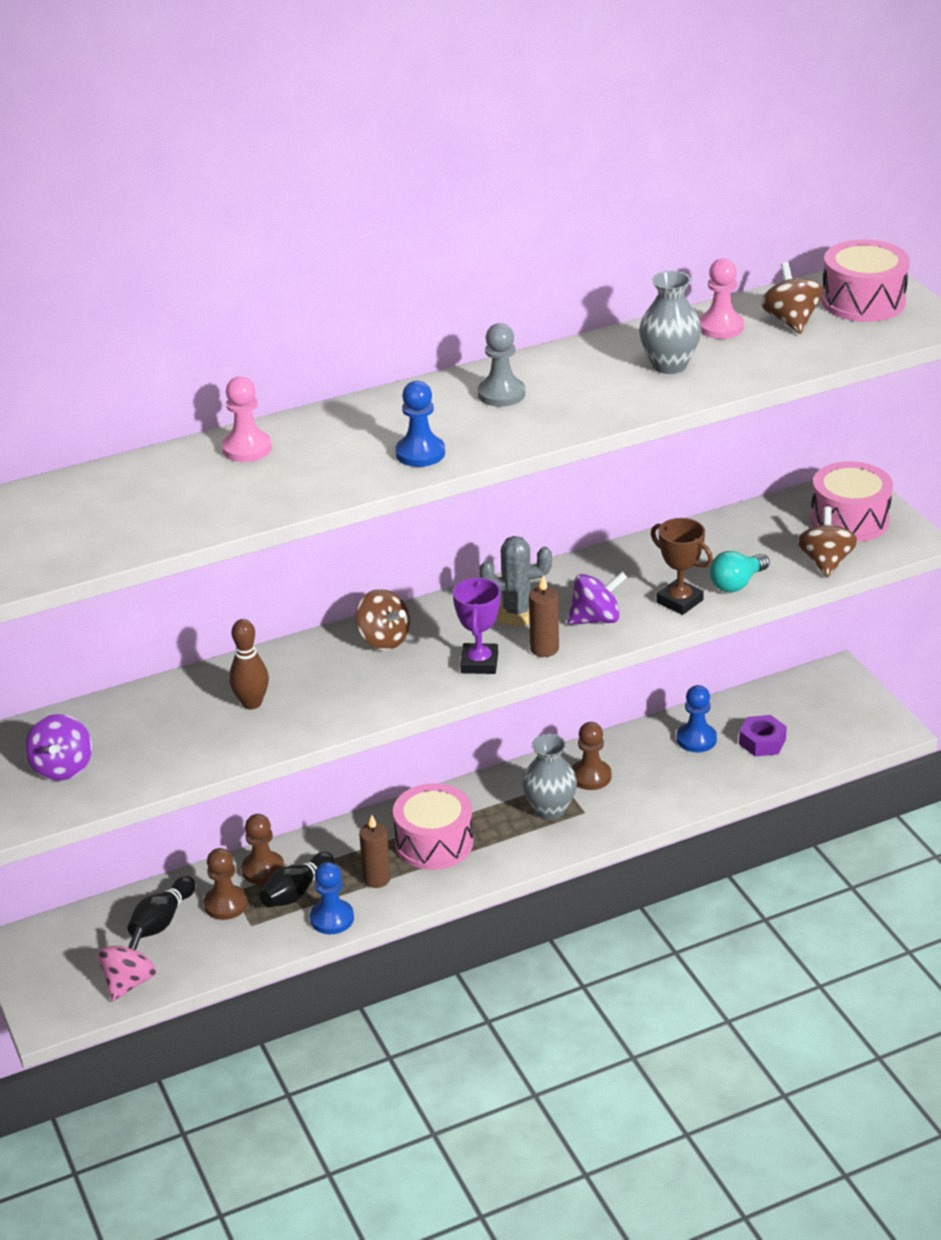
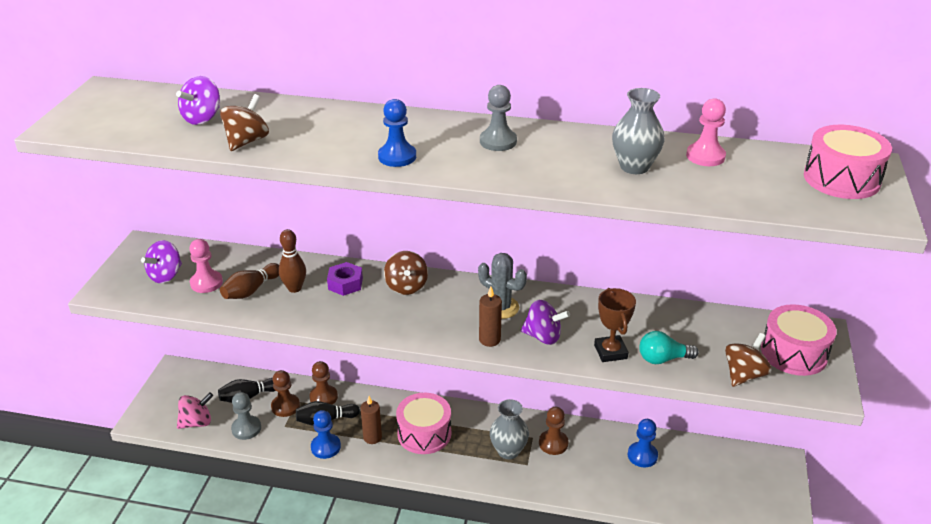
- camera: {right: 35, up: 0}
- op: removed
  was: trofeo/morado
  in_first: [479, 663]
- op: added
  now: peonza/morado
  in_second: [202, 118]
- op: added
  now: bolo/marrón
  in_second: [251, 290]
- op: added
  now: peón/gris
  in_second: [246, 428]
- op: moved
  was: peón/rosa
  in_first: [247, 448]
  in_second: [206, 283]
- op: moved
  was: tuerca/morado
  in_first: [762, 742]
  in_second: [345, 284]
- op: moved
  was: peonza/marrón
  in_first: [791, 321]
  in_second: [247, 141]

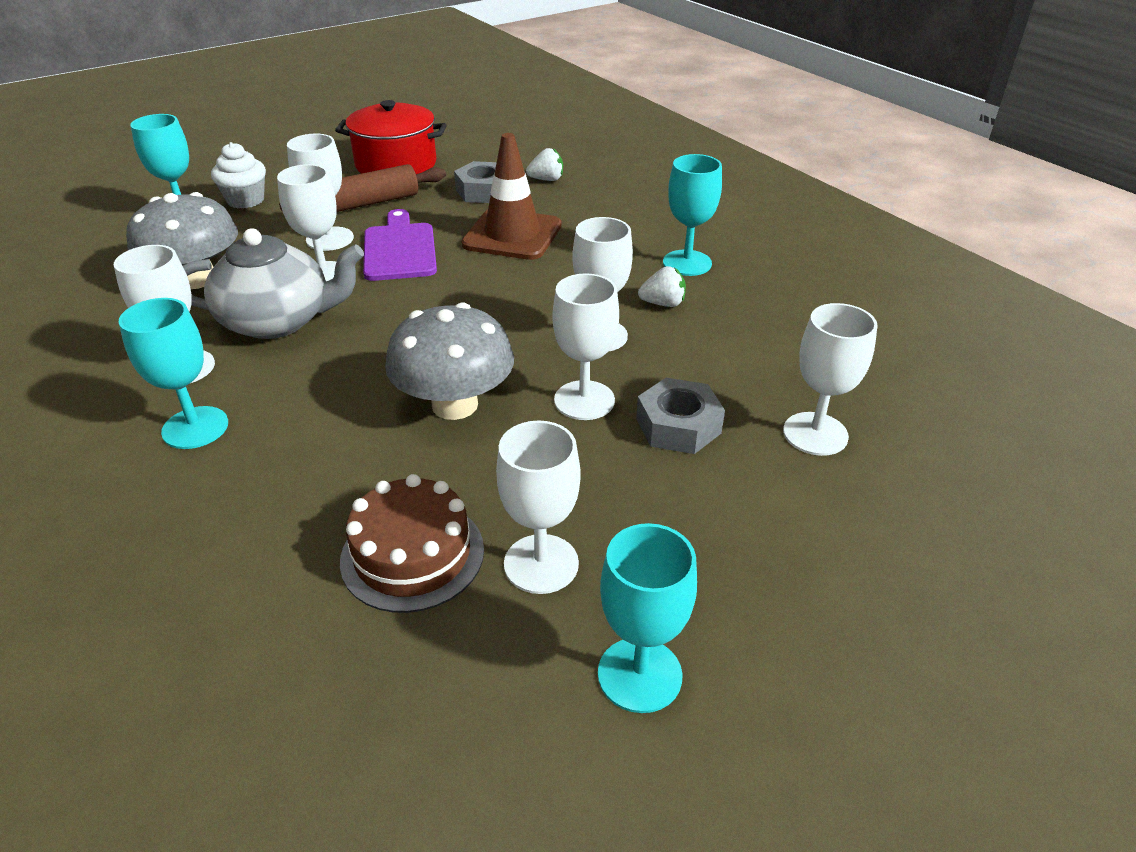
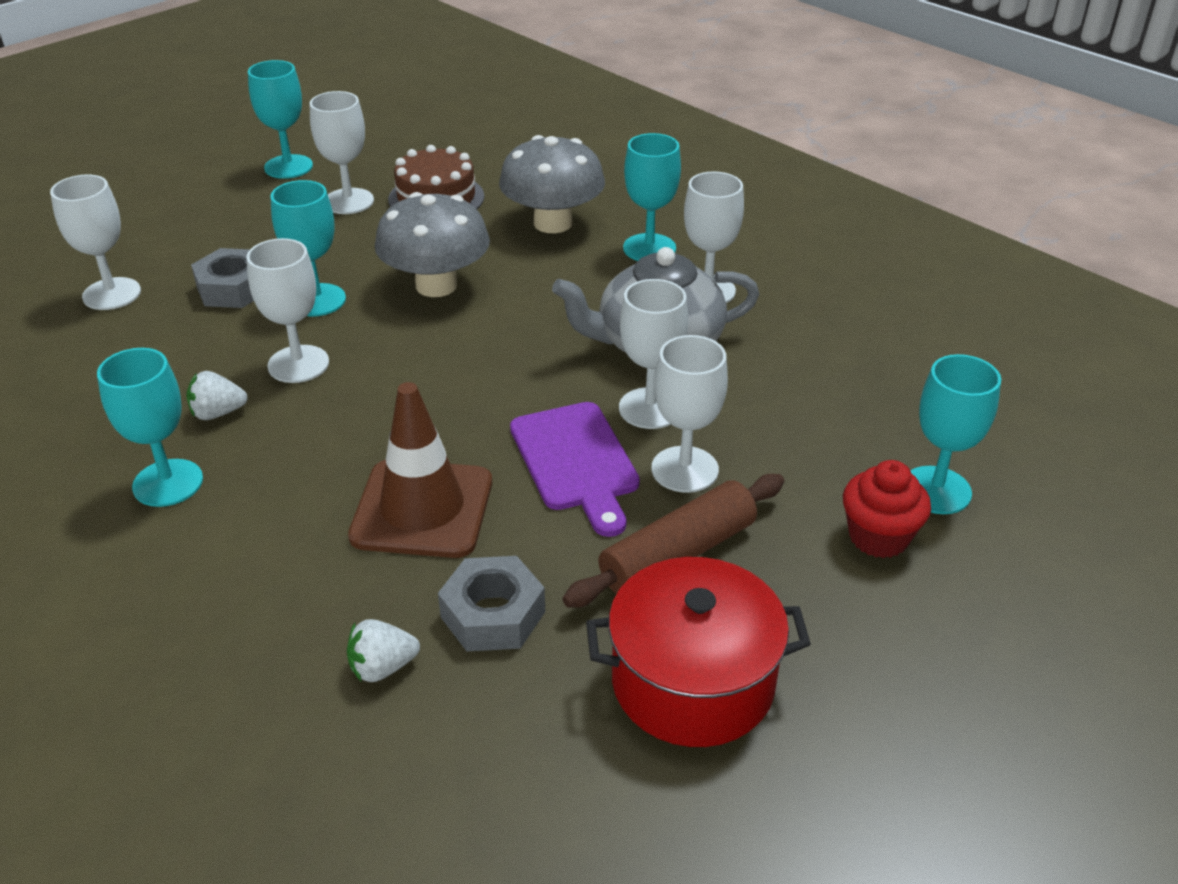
- camera: {right: 170, up: 0}
- op: moved
  was: seta/gris
  in_first: [196, 279]
  in_second: [553, 223]
- op: recoloured
  was: magdalena/blanco
  now: magdalena/rojo
  in_first: [245, 200]
  in_second: [878, 537]
- op: recoloured
  was: copa/blanco
  now: copa/turquesa
  in_first: [584, 400]
  in_second: [317, 300]

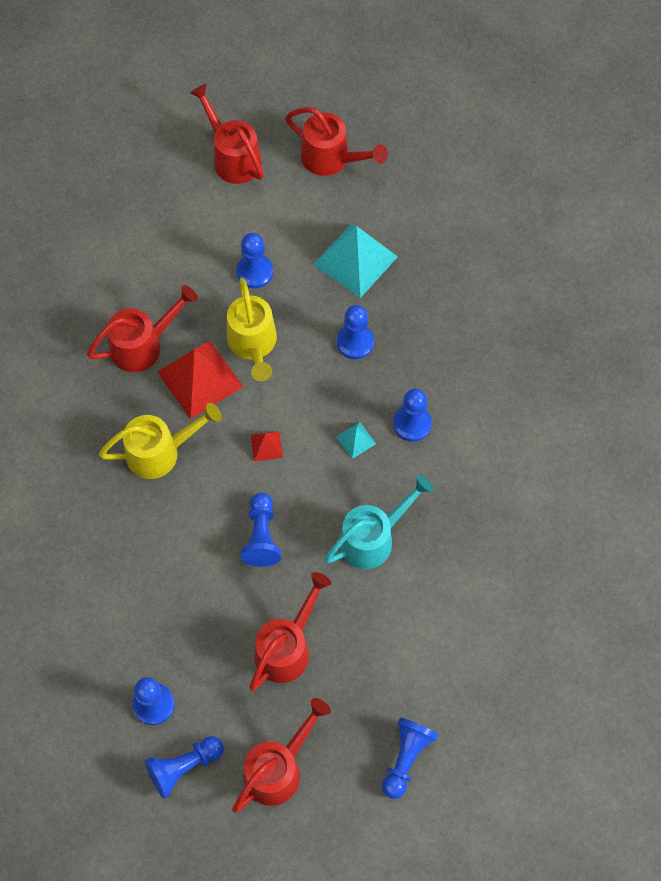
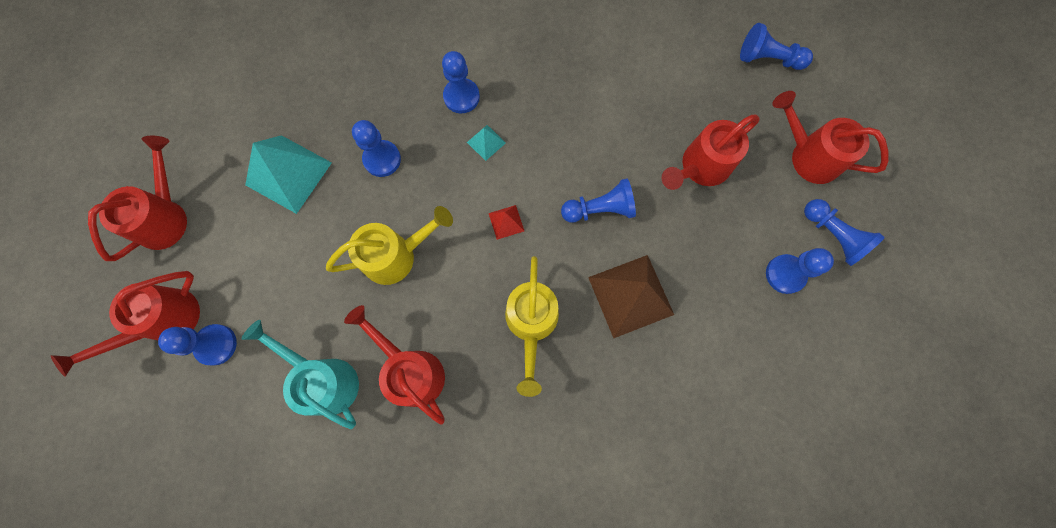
- camera: {right: -100, up: 10}
- op: removed
  was: pirámide/rojo
  in_first: [200, 379]
- op: added
  now: pirámide/marrón
  in_second: [630, 295]
- op: moved
  was: peón/azul
  in_first: [255, 272]
  in_second: [216, 344]
- op: moved
  was: regadera/turquesa
  in_first: [373, 538]
  in_second: [324, 379]
- op: turned
  was: regadera/amarillo
  in_first: [161, 452]
  in_second: [531, 324]
  clockwise: -150
- op: turned
  was: regadera/rojo
  in_first: [287, 647]
  in_second: [700, 167]
  clockwise: -60

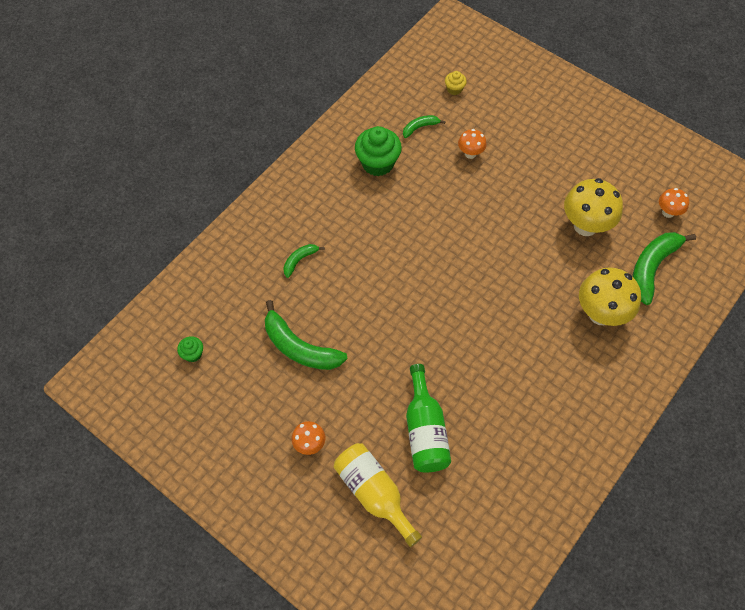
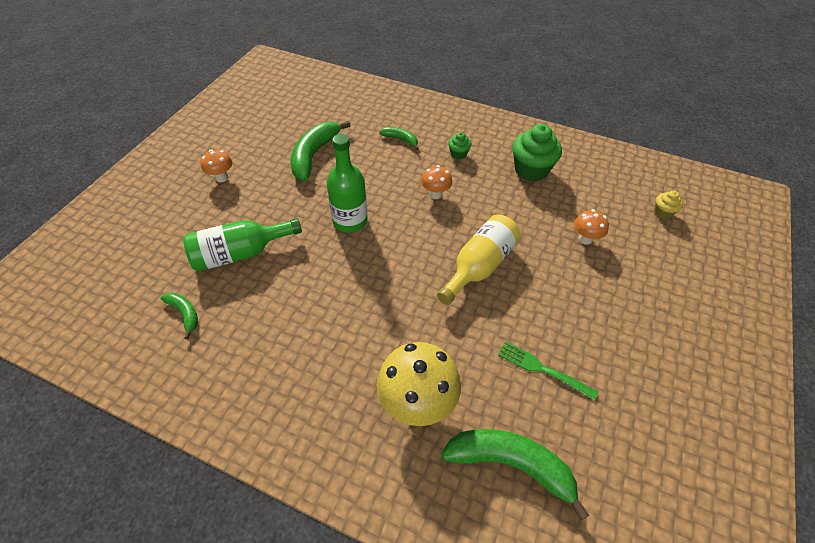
- camera: {right: 75, up: -10}
- op: added
  now: botella/verde
  in_second: [350, 221]
- op: moved
  was: magdalena/verde
  in_first: [193, 354]
  in_second: [458, 154]
- op: moved
  was: botella/amarillo
  in_first: [374, 493]
  in_second: [479, 266]
- op: moved
  was: plátano/verde
  in_first: [420, 127]
  in_second: [185, 314]
- op: moved
  was: seta/naranja
  in_first: [668, 212]
  in_second: [435, 194]
- op: replaced
  was: seta/amarillo
  now: tenedor/verde
  in_first: [585, 226]
  in_second: [542, 369]

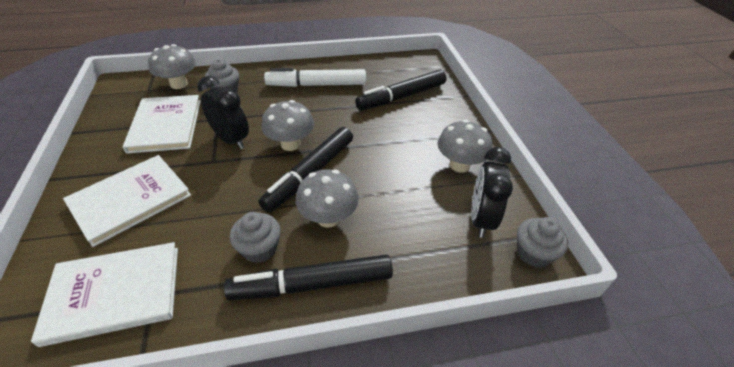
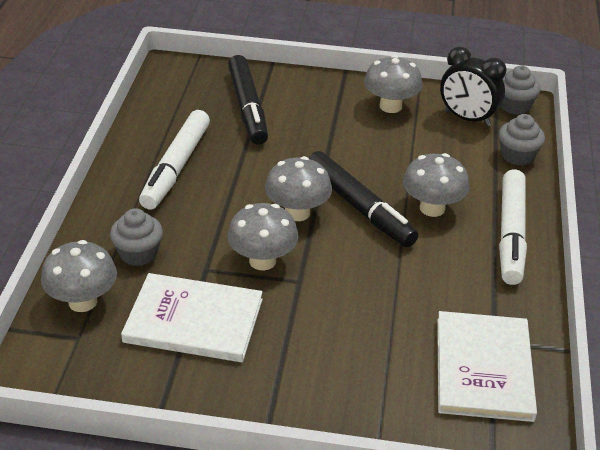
- camera: {right: -70, up: -5}
- op: removed
  was: libro/blanco
  in_first: [130, 200]
- op: moved
  was: magdalena/gris
  in_first: [259, 249]
  in_second: [517, 156]
- op: replaced
  was: despertador/negro
  now: seta/gris
  in_first: [231, 140]
  in_second: [262, 261]
- op: recoloured
  was: rotulador/negro
  now: rotulador/blanco
  in_first: [312, 284]
  in_second: [511, 234]

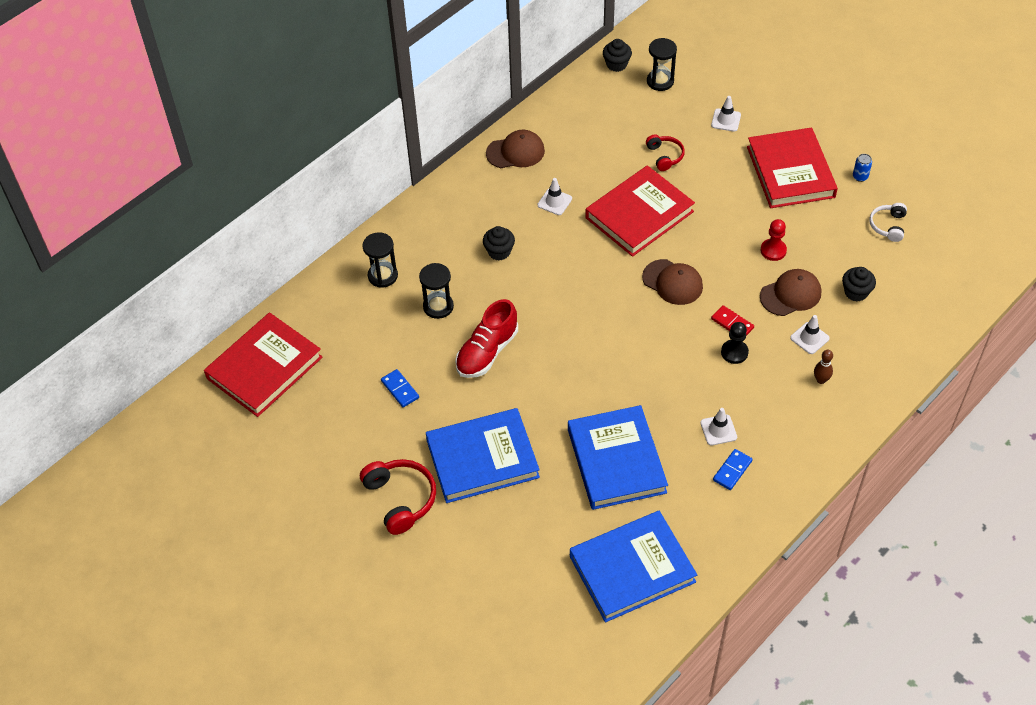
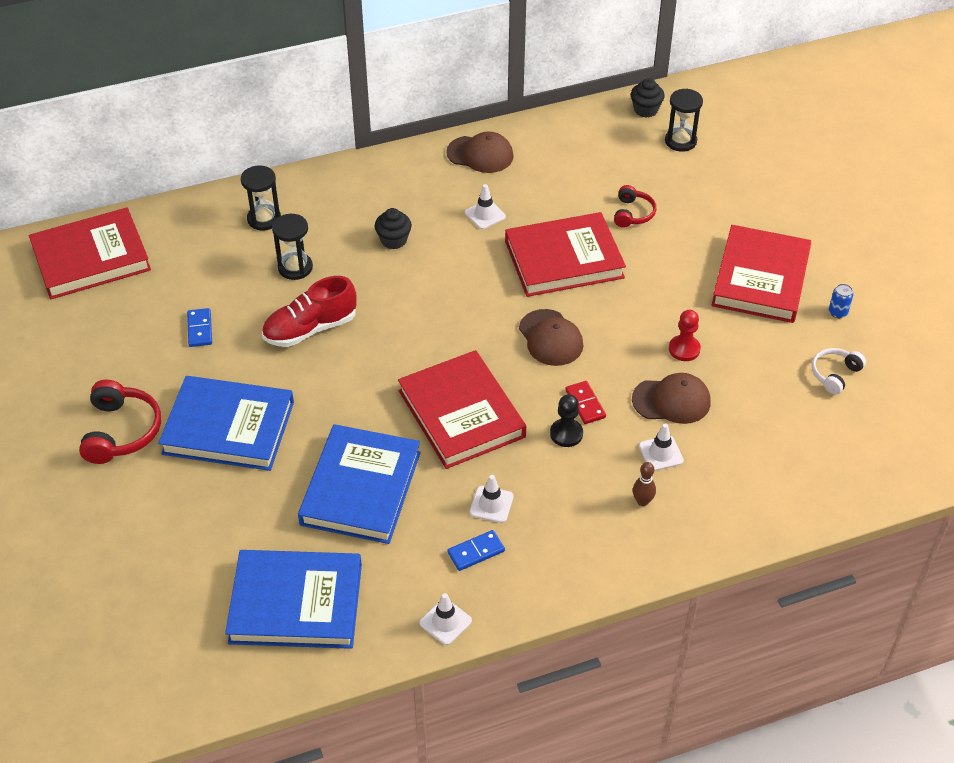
- camera: {right: 25, up: -5}
- op: removed
  was: magdalena/negro
  in_first: [856, 292]
- op: added
  now: libro/rojo
  in_second: [461, 414]
- op: moved
  was: cono de tráfico/blanco
  in_first: [726, 120]
  in_second: [445, 622]

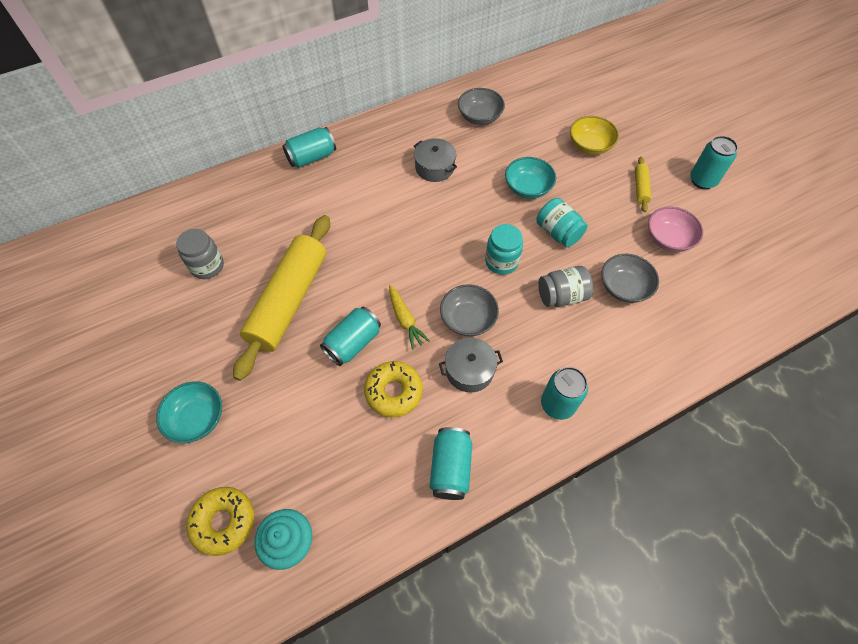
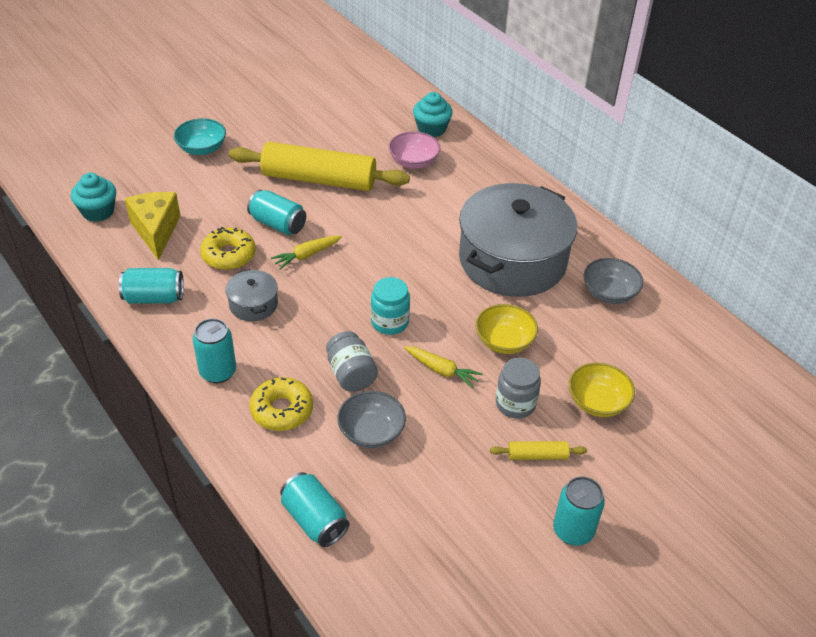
- camera: {right: 80, up: -15}
- op: removed
  was: cuenco/gris
  in_first: [468, 319]
- op: added
  now: queso/amarillo
  in_second: [156, 231]
- op: added
  now: magdalena/turquesa
  in_second: [431, 129]
- op: moved
  was: tarro/gris
  in_first: [207, 266]
  in_second: [515, 404]
- op: moved
  was: rosquilla/amarillo
  in_first: [224, 522]
  in_second: [282, 410]
- op: moved
  was: lata/turquesa
  in_first: [312, 157]
  in_second: [314, 520]
- op: moved
  was: cuenco/rosa
  in_first: [668, 239]
  in_second: [413, 162]
- op: replaced
  was: tarro/turquesa
  now: zanahoria/amarillo
  in_first: [558, 232]
  in_second: [441, 370]
- op: recoloured
  was: cuenco/turquesa
  now: cuenco/amarillo
  in_first: [527, 188]
  in_second: [504, 341]
- op: resized
  was: olla/gris
  in_first: [434, 167]
  in_second: [512, 260]
  ratio: 2.35

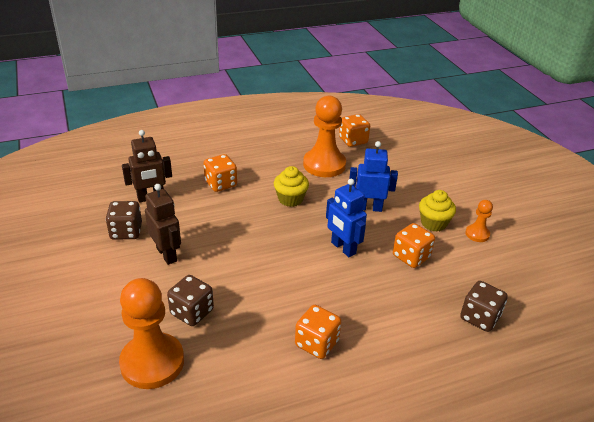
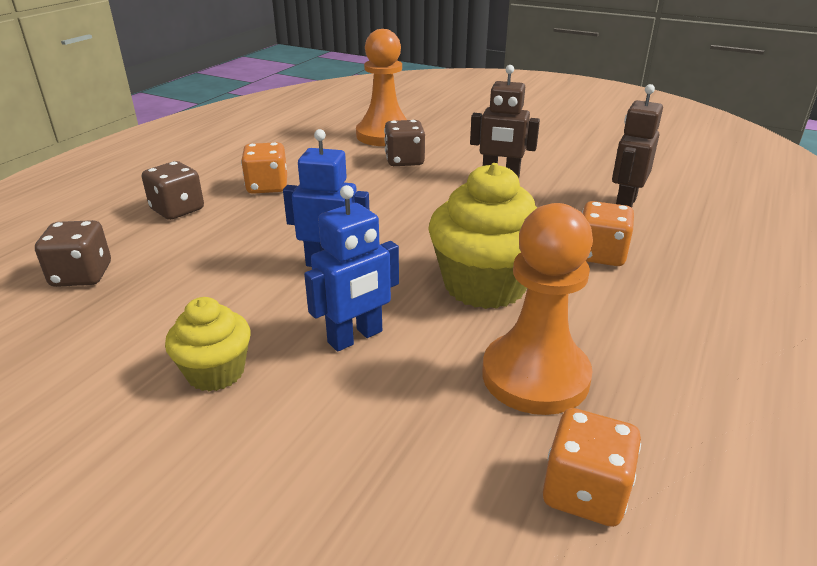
- camera: {right: 140, up: -5}
- op: removed
  was: dado/naranja
  in_first: [411, 257]
- op: removed
  was: peón/naranja
  in_first: [477, 234]
- op: moved
  was: dado/marrón
  in_first: [126, 232]
  in_second: [177, 210]
- op: resized
  was: magdalena/amarillo
  in_first: [290, 199]
  in_second: [485, 285]
  ratio: 1.74

